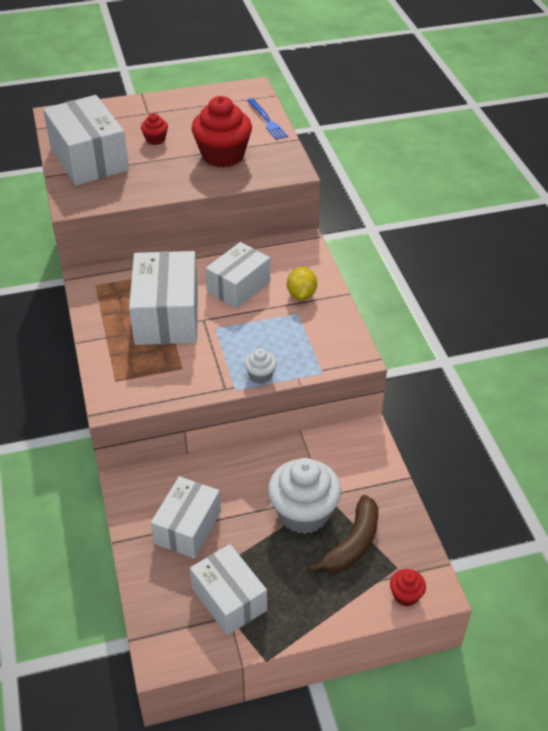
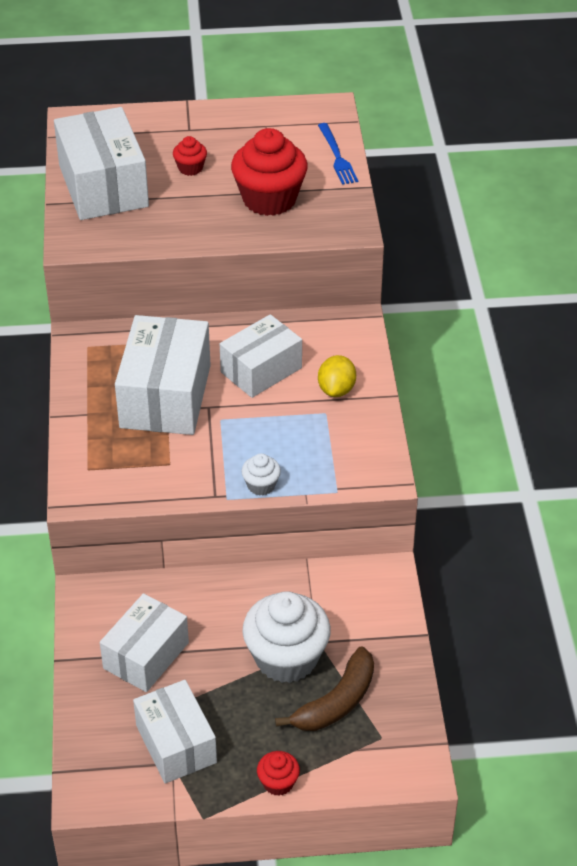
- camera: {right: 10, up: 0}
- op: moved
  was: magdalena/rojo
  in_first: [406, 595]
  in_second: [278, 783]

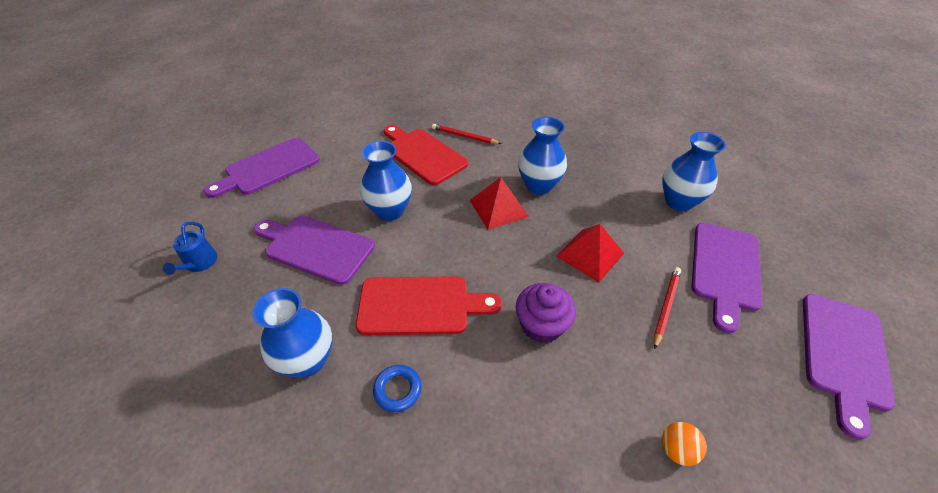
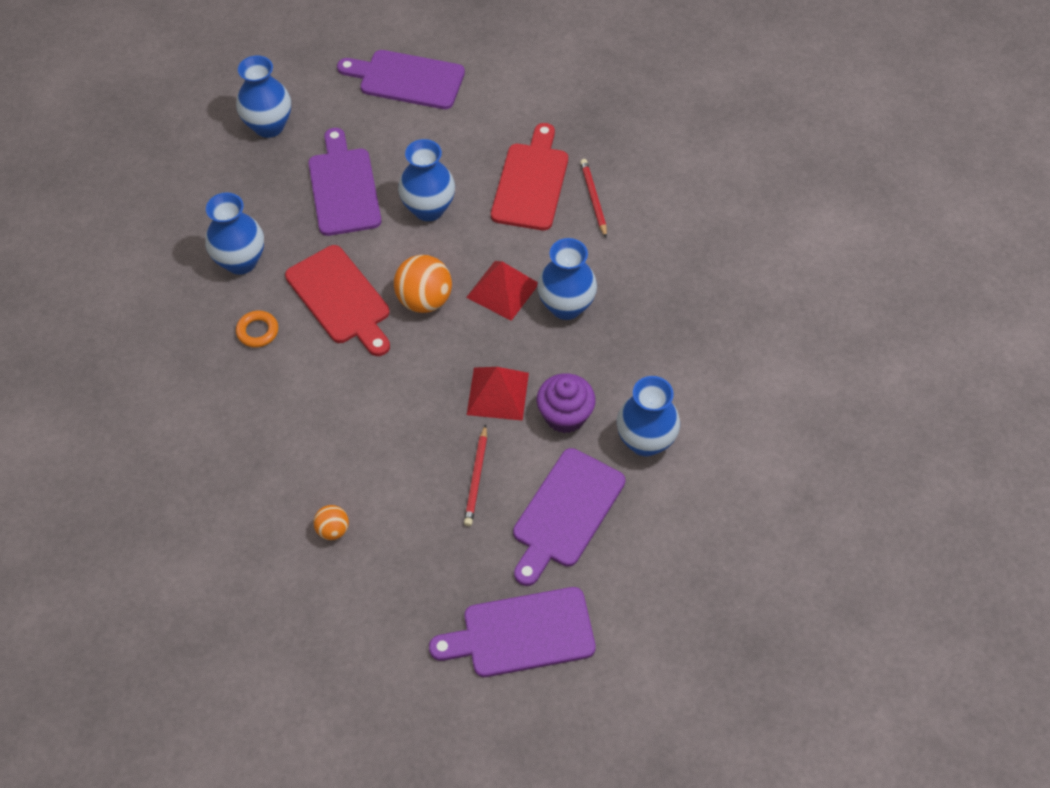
- camera: {right: 55, up: 10}
- op: added
  now: pelota/naranja
  in_second: [424, 300]
- op: moved
  was: magdalena/morado
  in_first: [541, 325]
  in_second: [565, 415]
- op: replaced
  was: regadera/azul
  now: florero/azul
  in_first: [199, 263]
  in_second: [269, 126]
- op: recoloured
  was: anillo/azul
  now: anillo/naranja
  in_first: [397, 390]
  in_second: [257, 331]
- op: turned
  was: lápiz/rojo
  in_first: [666, 306]
  in_second: [476, 478]
  clockwise: 105
- op: turned
  was: tabla de cortar/morado
  in_first: [725, 269]
  in_second: [566, 513]
  clockwise: -45

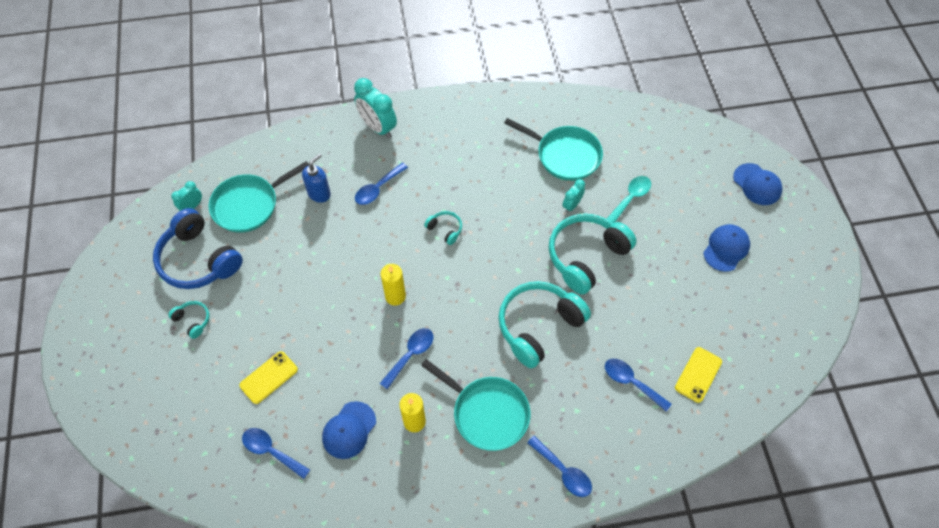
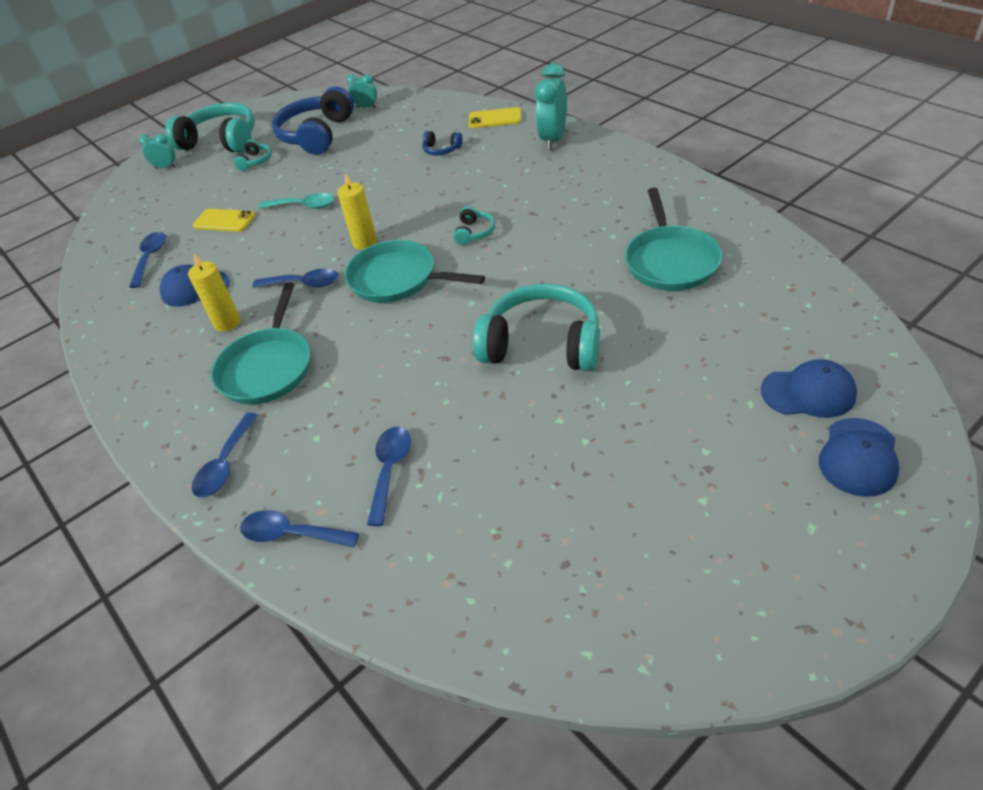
- camera: {right: 65, up: -15}
- op: moved
  was: sartén/turquesa
  in_first: [248, 205]
  in_second: [397, 279]
- op: moved
  was: cuchara/azul
  in_first: [378, 188]
  in_second: [292, 534]
- op: moved
  was: auriculares/turquesa
  in_first: [538, 326]
  in_second: [221, 141]
- op: moved
  was: despertador/turquesa
  in_first: [571, 205]
  in_second: [166, 167]
- op: moved
  was: cuchara/turquesa
  in_first: [630, 198]
  in_second: [303, 206]
- op: moved
  was: móvil/amarillo
  in_first: [698, 374]
  in_second: [495, 118]
- op: moved
  was: gorra/azul
  in_first: [726, 248]
  in_second: [808, 392]
- op: replaced
  was: dispensador de jabón/azul
  now: auriculares/azul
  in_first: [319, 193]
  in_second: [441, 150]

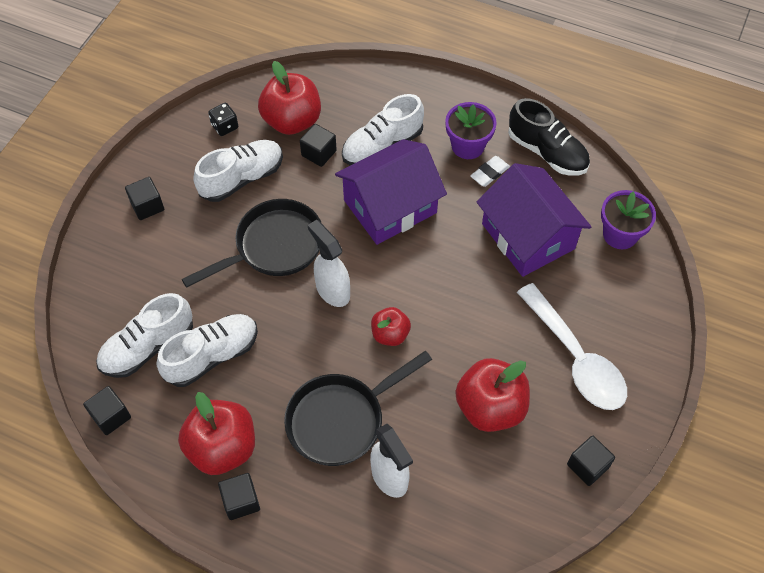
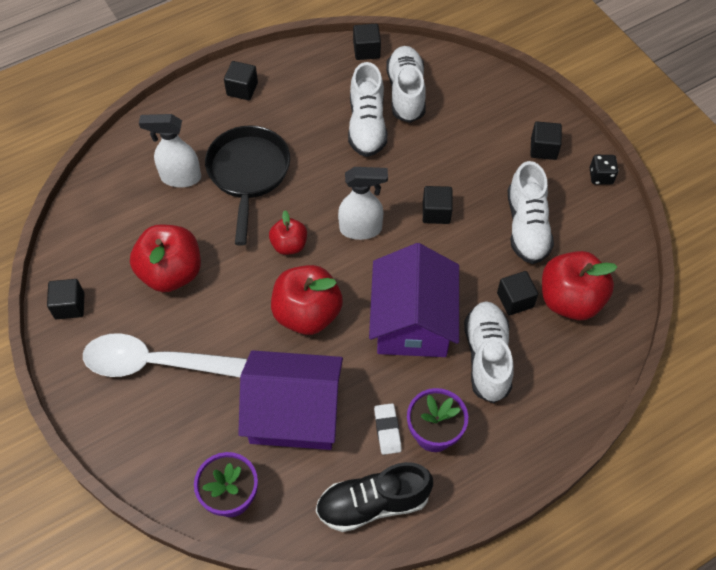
- camera: {right: 125, up: 0}
- op: moved
  was: manzana/rojo
  in_first: [222, 448]
  in_second: [307, 314]
- op: moved
  was: dado/negro
  in_first: [225, 126]
  in_second: [601, 176]
- op: replaced
  was: sartén/negro
  now: cubo/negro
  in_first: [274, 246]
  in_second: [436, 212]

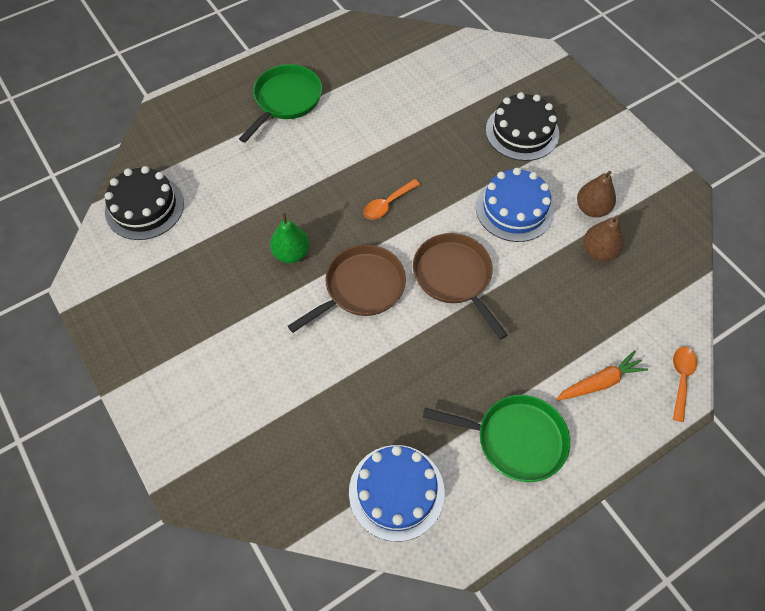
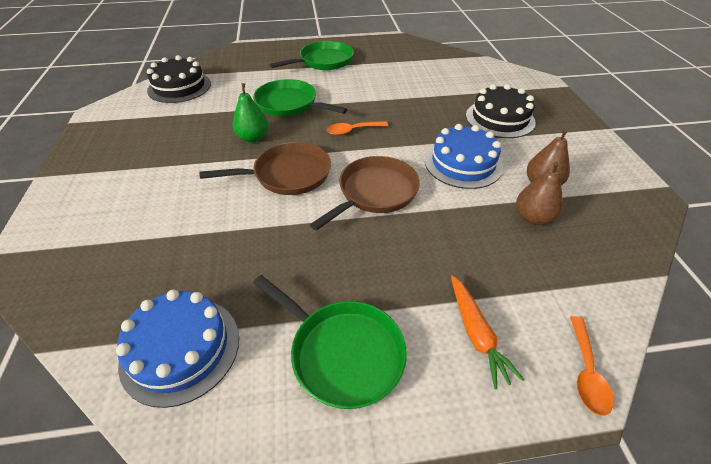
- camera: {right: 25, up: -15}
- op: added
  now: sartén/verde
  in_second: [289, 104]
- op: turned
  was: sartén/marrón
  in_first: [454, 277]
  in_second: [375, 192]
  clockwise: 45
- op: turned
  was: zanahoria/naranja
  in_first: [600, 382]
  in_second: [476, 334]
  clockwise: 75
- op: turned
  was: cuchara/naranja
  in_first: [681, 379]
  in_second: [586, 372]
  clockwise: 150

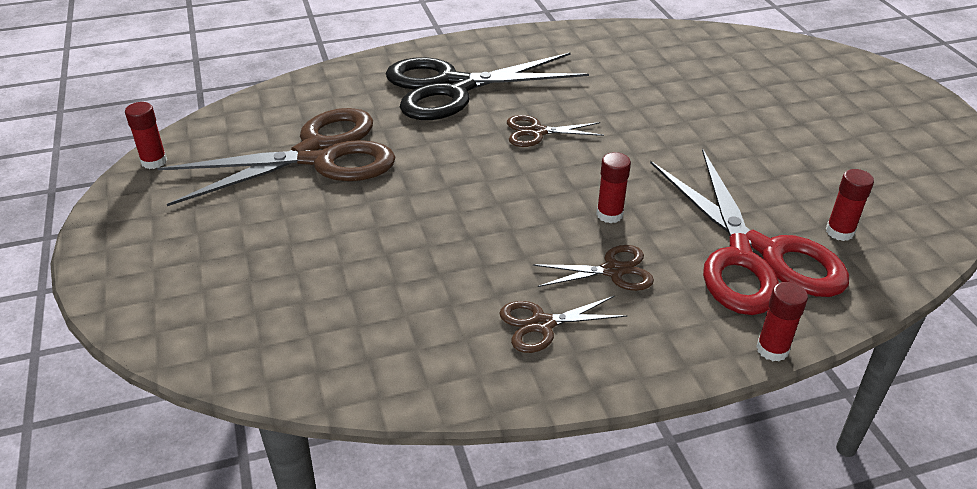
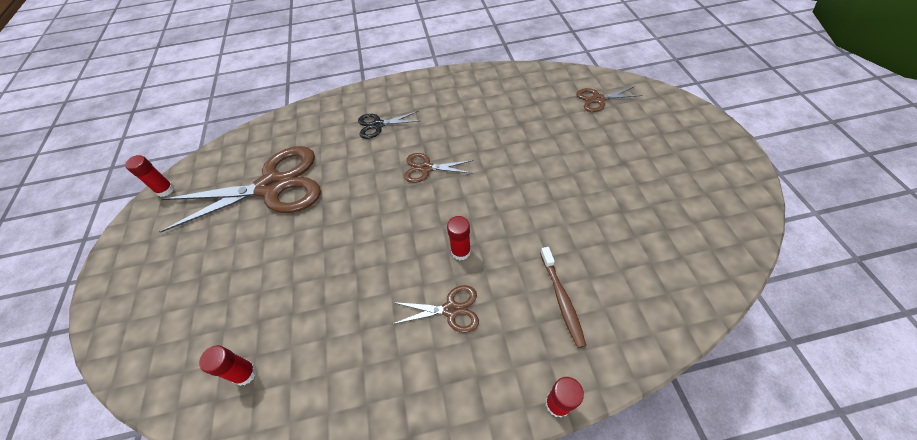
- camera: {right: 10, up: 15}
- op: moved
  was: tijeras/marrón
  in_first: [542, 324]
  in_second: [598, 99]
- op: moved
  was: barra de pegamento/rojo
  in_first: [839, 232]
  in_second: [245, 373]
- op: replaced
  was: tijeras/rojo
  now: cepillo de dientes/marrón
  in_first: [754, 256]
  in_second: [562, 299]
- op: resized
  was: tijeras/negro
  in_first: [453, 87]
  in_second: [378, 125]
  ratio: 0.45

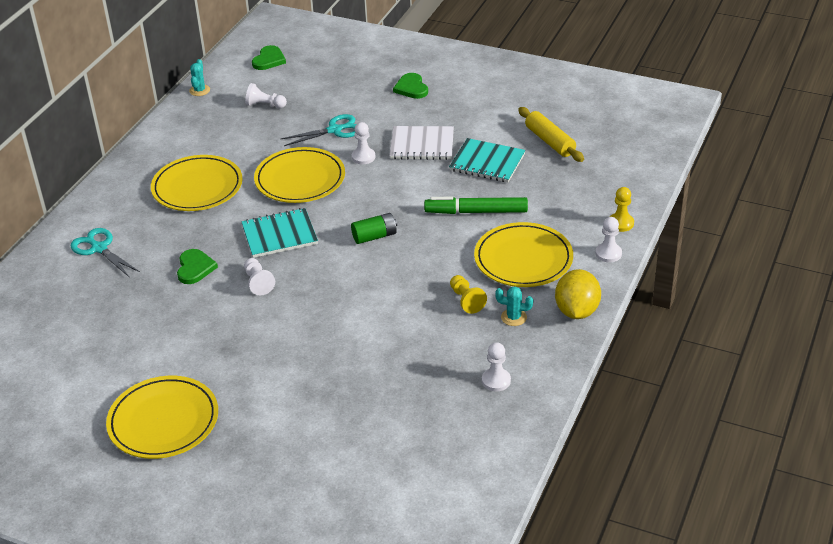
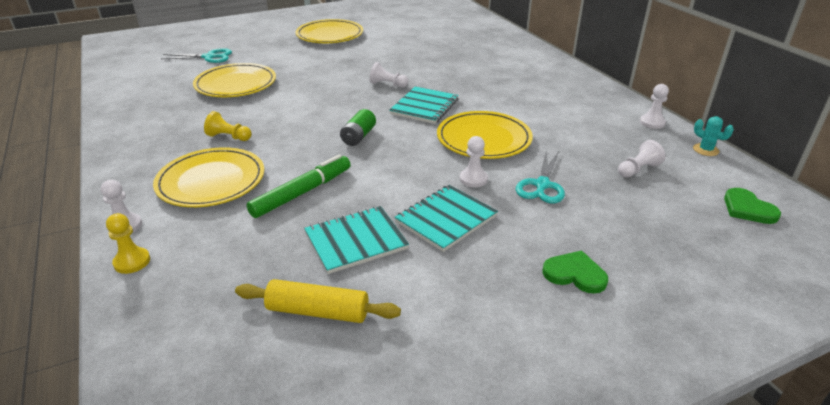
- camera: {right: 130, up: -5}
- op: removed
  was: corazón/verde
  in_first: [195, 268]
- op: removed
  was: cactus/turquesa
  in_first: [513, 317]
- op: removed
  was: limón/amarillo
  in_first: [576, 311]
- op: moved
  was: tijeras/turquesa
  in_first: [99, 248]
  in_second: [209, 57]
- op: moved
  was: plato/amarillo
  in_first: [197, 187]
  in_second: [236, 84]
- op: moved
  was: peón/blanco
  in_first: [496, 380]
  in_second: [652, 123]
- op: recoloured
  was: cuaderno/blanco
  now: cuaderno/turquesa
  in_first: [422, 145]
  in_second: [446, 219]

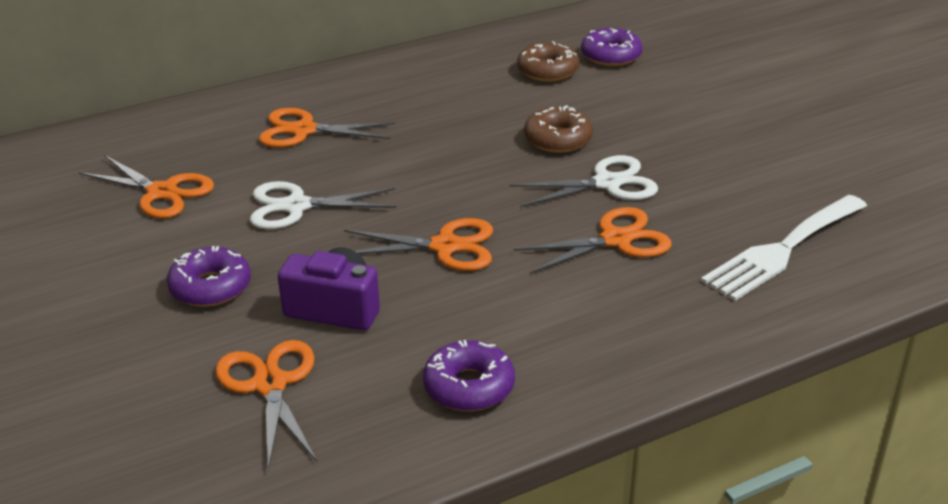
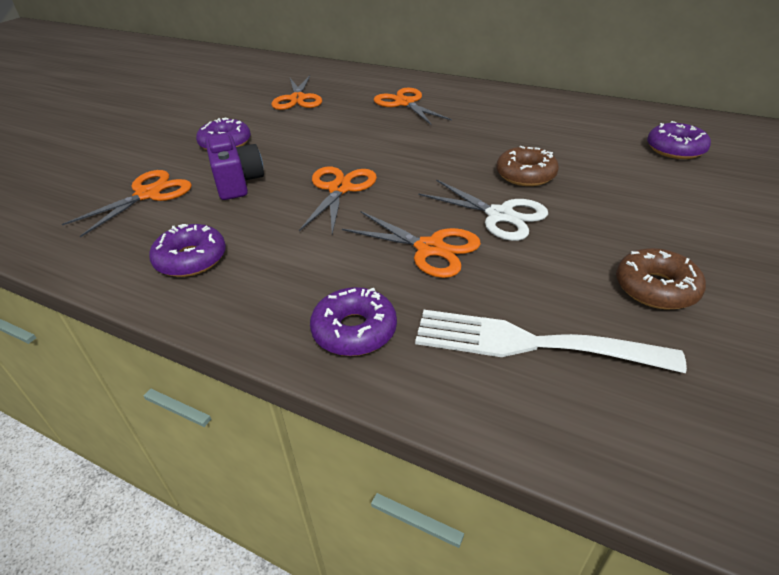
- camera: {right: 55, up: 5}
- op: removed
  was: tijeras/blanco
  in_first: [296, 206]
- op: added
  now: rosquilla/morado
  in_second: [354, 330]
- op: moved
  was: rosquilla/marrón
  in_first: [548, 71]
  in_second: [655, 288]
- op: turned
  was: tijeras/naranja
  in_first: [445, 247]
  in_second: [340, 189]
  clockwise: -135

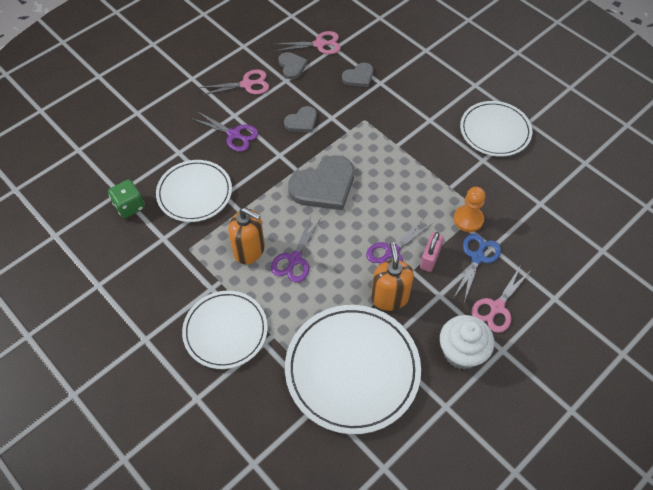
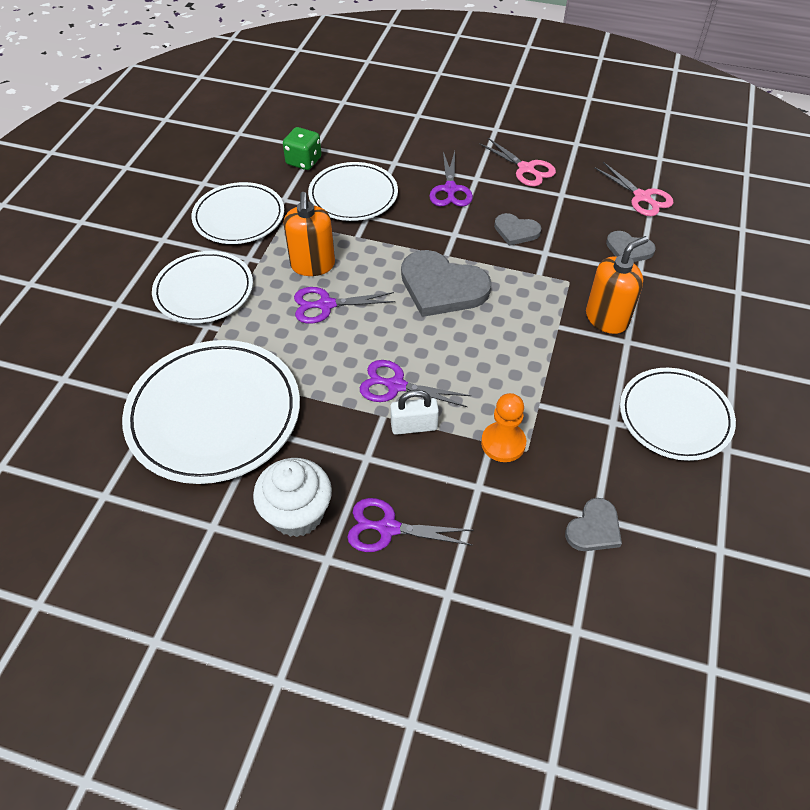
- camera: {right: 60, up: -5}
- op: removed
  was: tijeras/azul
  in_first: [477, 258]
- op: added
  now: plato/blanco
  in_second: [239, 217]
- op: moved
  was: corazón/gris
  in_first: [292, 66]
  in_second: [594, 528]
- op: moved
  was: dispensador de jabón/naranja
  in_first: [389, 297]
  in_second: [607, 318]
- op: recoloured
  was: candado/rosa
  now: candado/blanco
  in_first: [430, 258]
  in_second: [414, 426]
- op: recoloured
  was: tijeras/rosa
  now: tijeras/morado
  in_first: [497, 307]
  in_second: [388, 528]

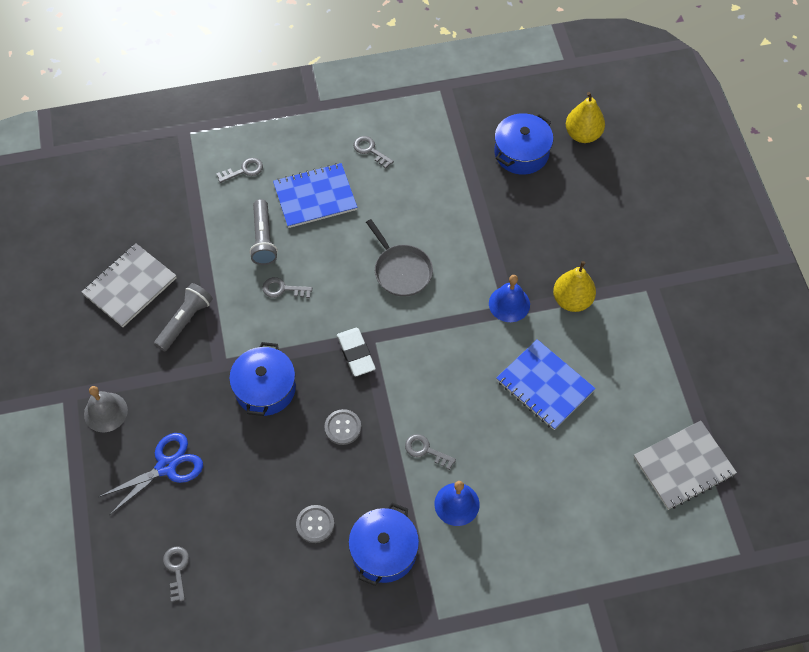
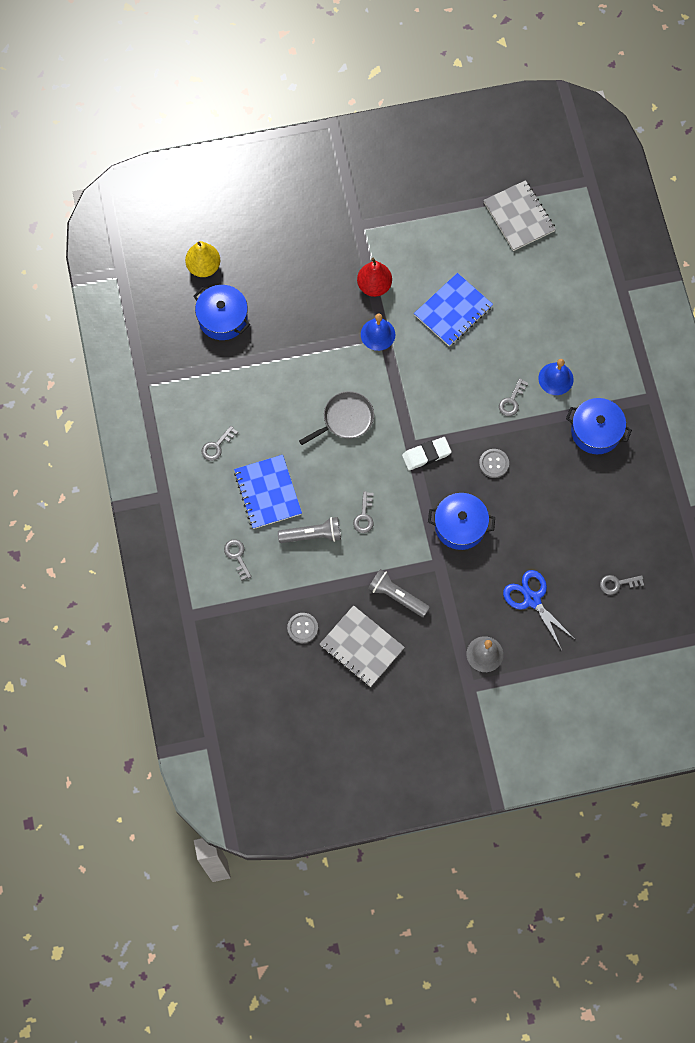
- camera: {right: -90, up: 10}
- op: moved
  was: botón/gris
  in_first: [315, 524]
  in_second: [302, 628]
- op: recoloured
  was: pera/amarillo
  now: pera/rojo
  in_first: [572, 300]
  in_second: [374, 286]

